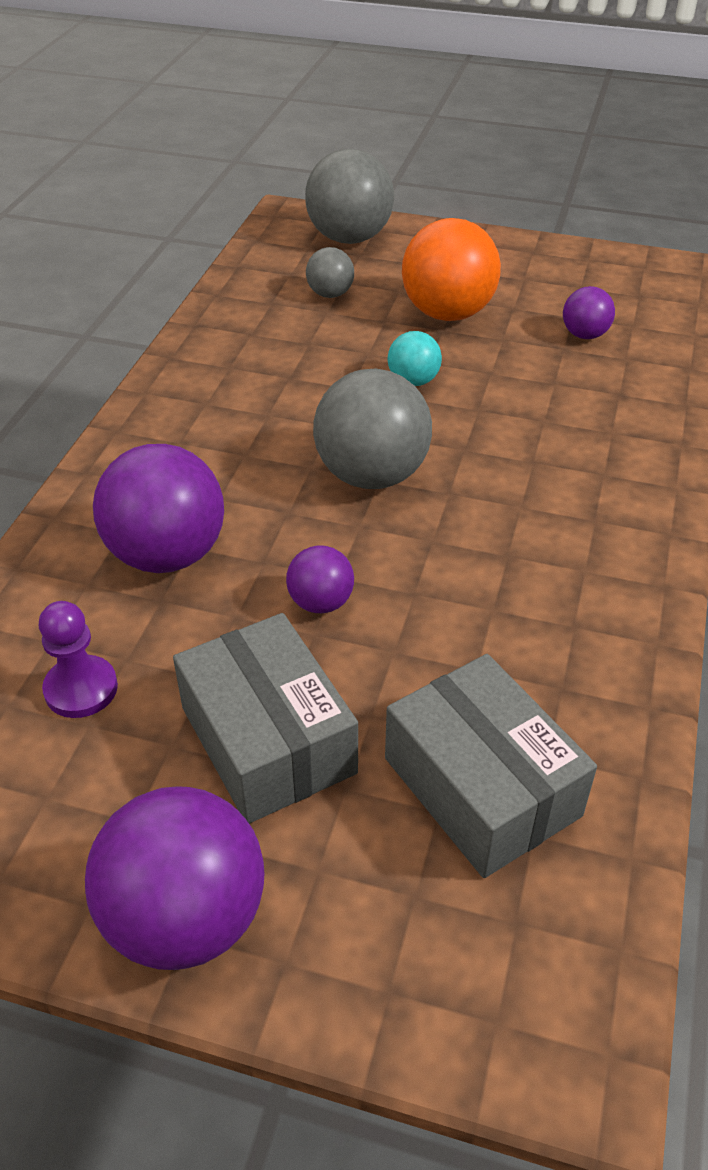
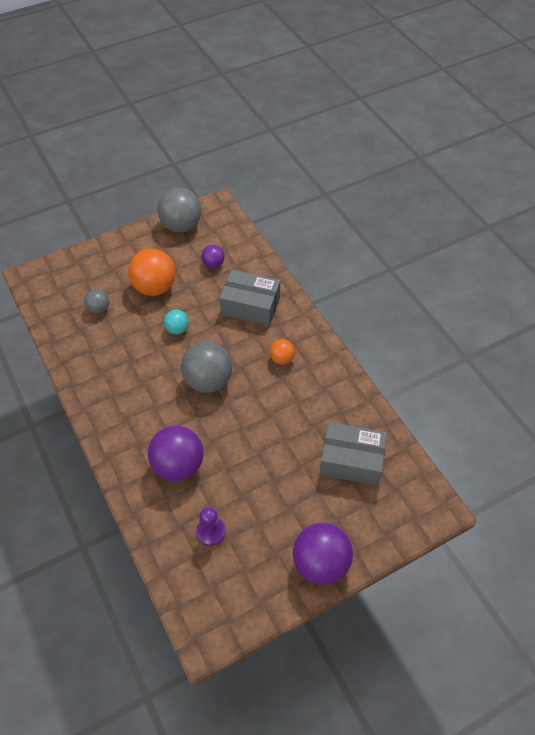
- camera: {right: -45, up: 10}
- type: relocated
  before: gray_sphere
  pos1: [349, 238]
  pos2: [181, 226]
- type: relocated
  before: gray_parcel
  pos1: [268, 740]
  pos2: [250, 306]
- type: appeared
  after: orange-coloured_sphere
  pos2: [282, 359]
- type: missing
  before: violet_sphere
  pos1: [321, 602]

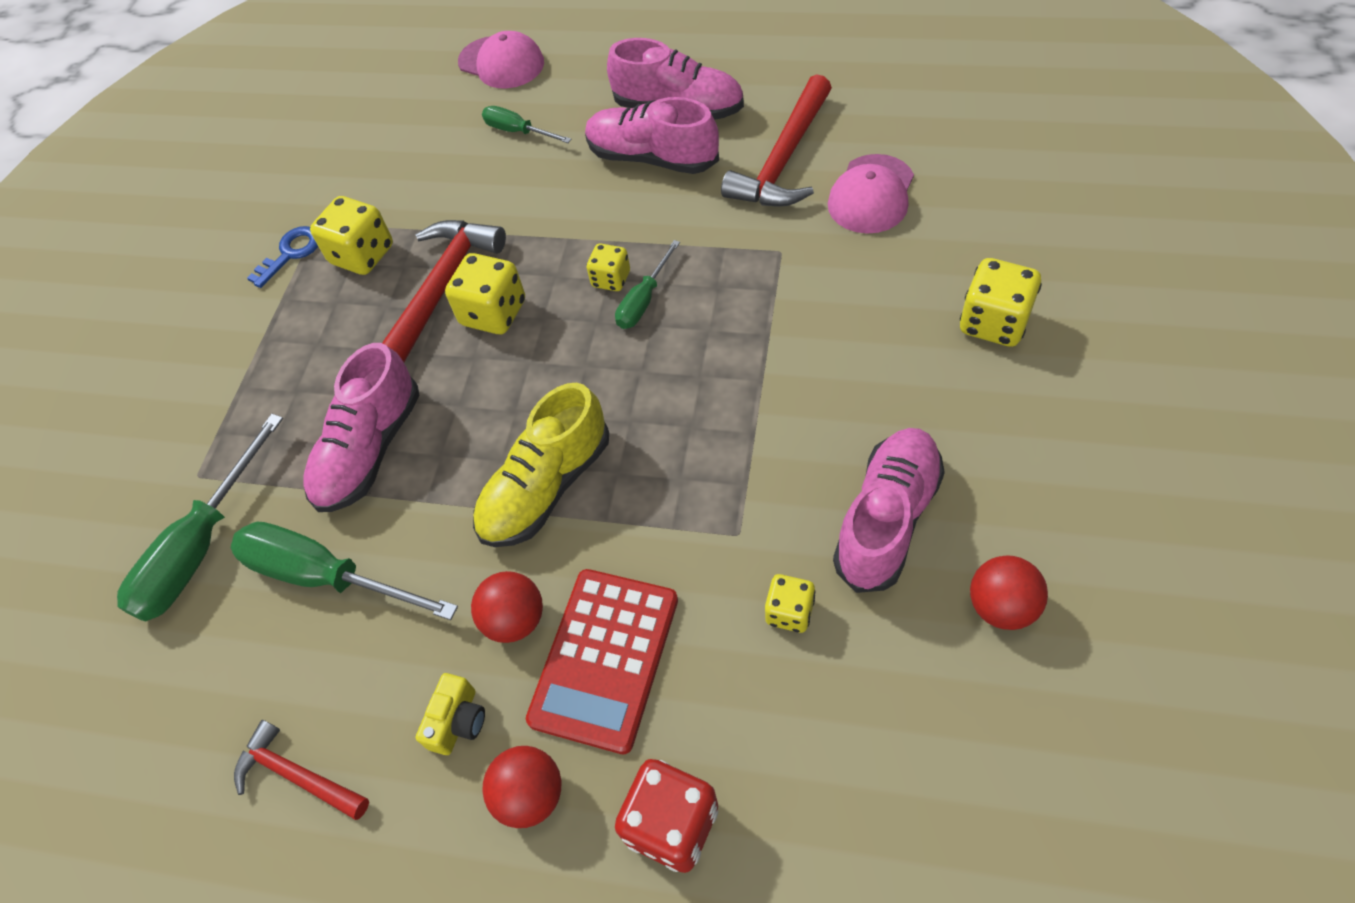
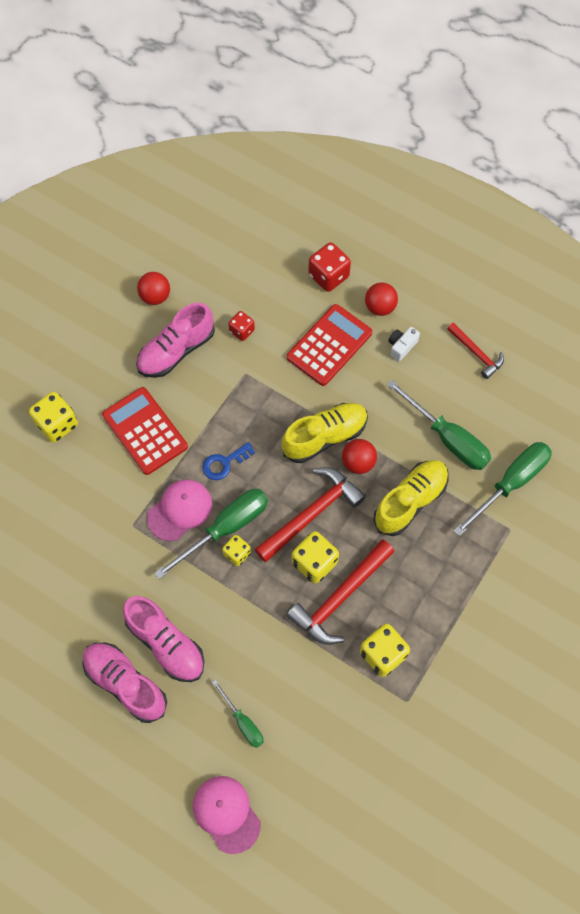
- camera: {right: -165, up: 10}
- type: appeared
  after: scarlet_pocket_calculator
  pos2: [145, 431]
- type: relocated
  before: pink_cap
  pos1: [871, 194]
  pos2: [180, 510]
- type: size
  before: leaf-green_screwdriver
  pos1: [644, 300]
  pos2: [225, 528]
  scale: 1.8
- type: relocated
  before: cobalt_key
  pos1: [291, 253]
  pos2: [224, 463]
- type: colour
  before: yellow_dice
  after: scarlet_dice
  pos1: [789, 612]
  pos2: [242, 331]
- type: relocated
  before: scarlet_claw_hammer
  pos1: [784, 159]
  pos2: [311, 514]
- type: relocated
  before: scarlet_sphere
  pos1: [515, 620]
  pos2: [358, 462]
- type: colour
  before: pink_sneaker
  after: yellow_sneaker
  pos1: [370, 450]
  pos2: [410, 501]
- type: colour
  before: yellow_photo_camera
  after: pure_white_photo_camera
  pos1: [458, 721]
  pos2: [401, 346]

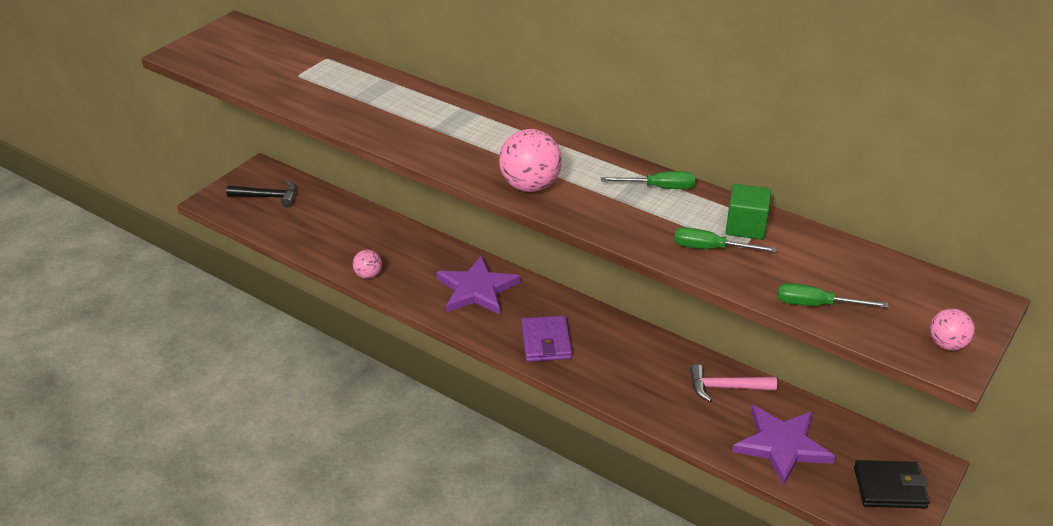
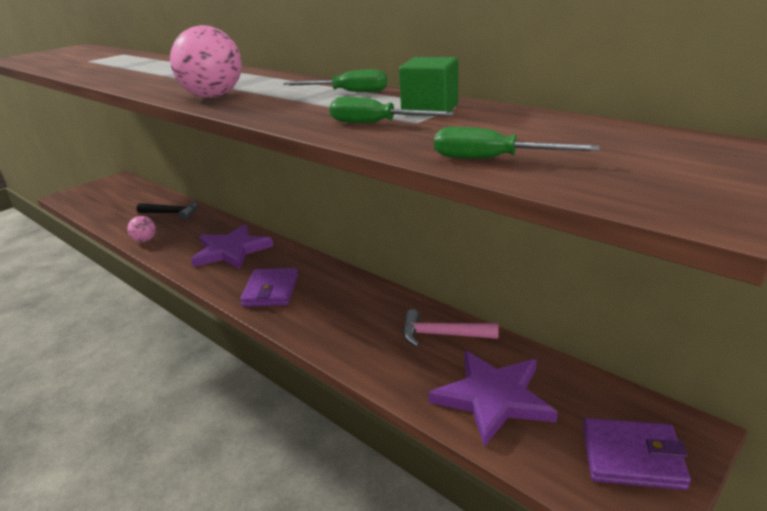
- camera: {right: 10, up: -10}
- type: relocated
  before: jet-black_claw_hammer
  pos1: [268, 197]
  pos2: [172, 213]
- type: colour
  before: jet-black_billfold
  after: violet_billfold
  pos1: [890, 487]
  pos2: [632, 457]
- type: missing
  before: pink_sphere
  pos1: [947, 344]

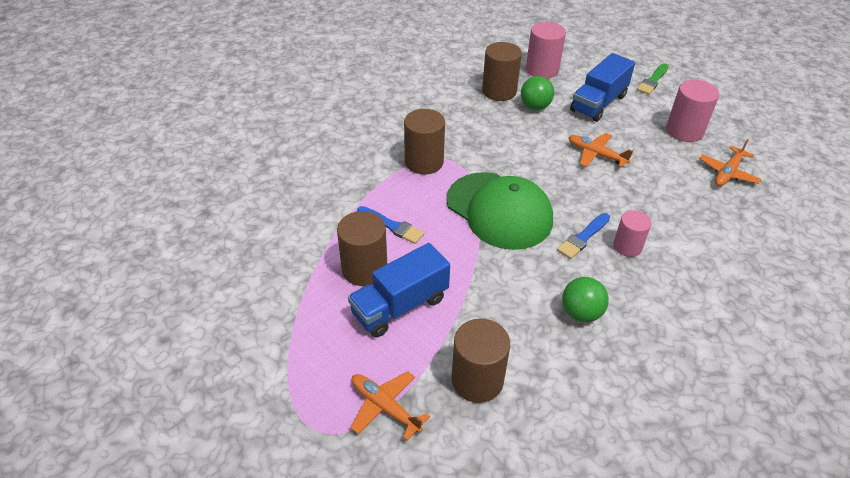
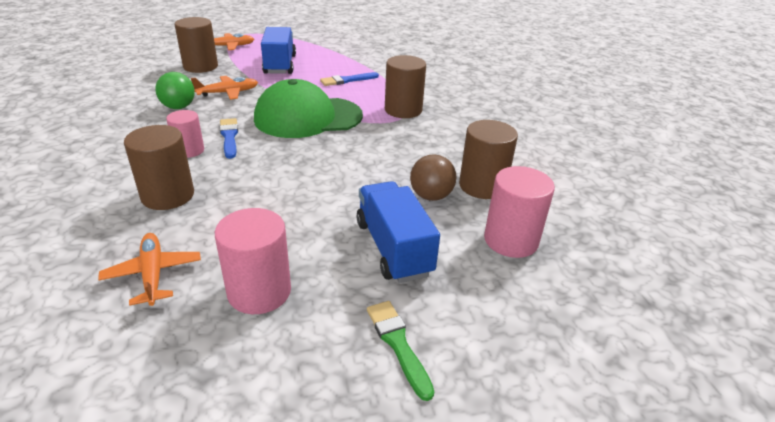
- camera: {right: 120, up: -10}
- type: relocated
  before: dark_brown_cylinder
  pos1: [364, 269]
  pos2: [168, 195]
- type: relocated
  before: orange-coloured_toy_plane
  pos1: [596, 155]
  pos2: [227, 93]
- type: colour
  before: leaf-green_sphere
  after: dark_brown_sphere
  pos1: [535, 106]
  pos2: [431, 196]

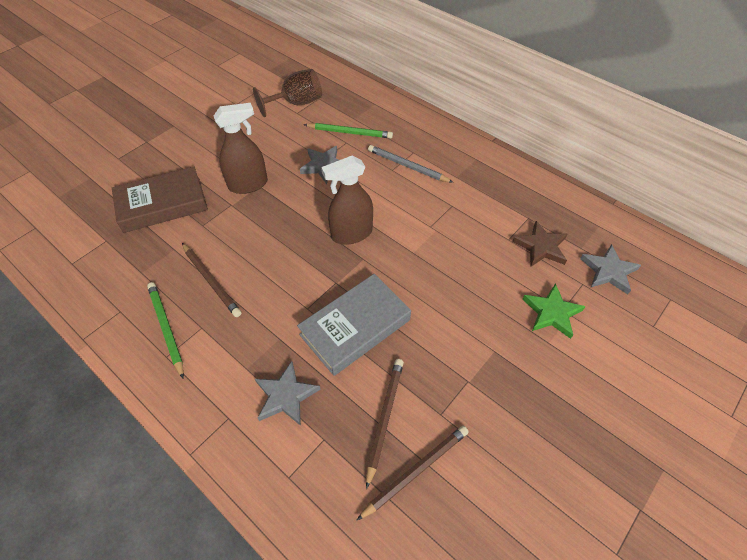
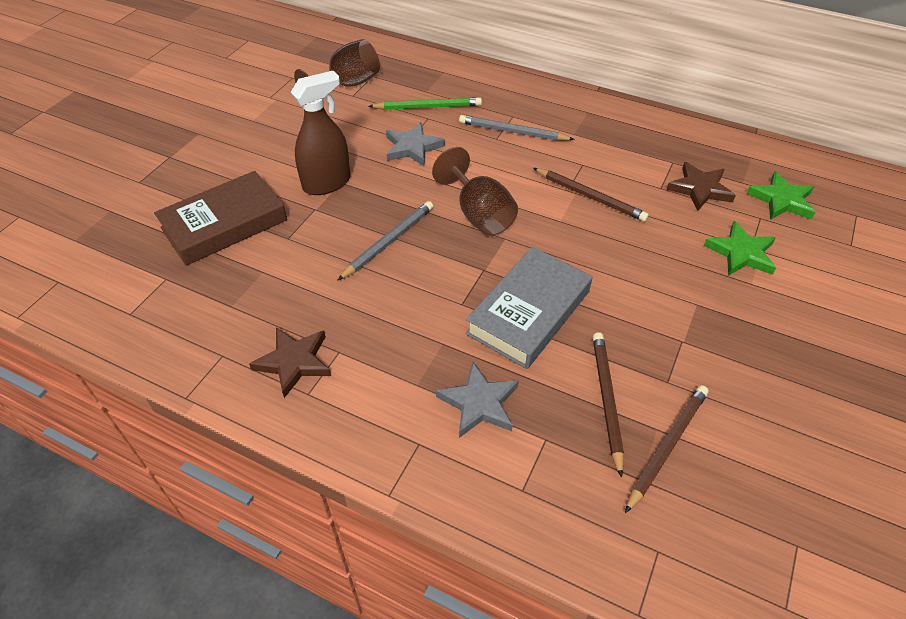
- camera: {right: -15, up: -5}
- type: exchanged
  before: leaf-green_lead_pencil
  after: dark_brown_star
  pos1: [166, 328]
  pos2: [294, 362]
- type: appeared
  after: gray_lead_pencil
  pos2: [388, 242]
- type: exchanged
  before: dark_brown_sprayer
  after: dark_brown_chalice
  pos1: [351, 234]
  pos2: [479, 214]
- type: relocated
  before: dark_brown_lead_pencil
  pos1: [211, 281]
  pos2: [590, 196]
- type: colour
  before: gray_star
  after: leaf-green_star
  pos1: [608, 271]
  pos2: [781, 200]

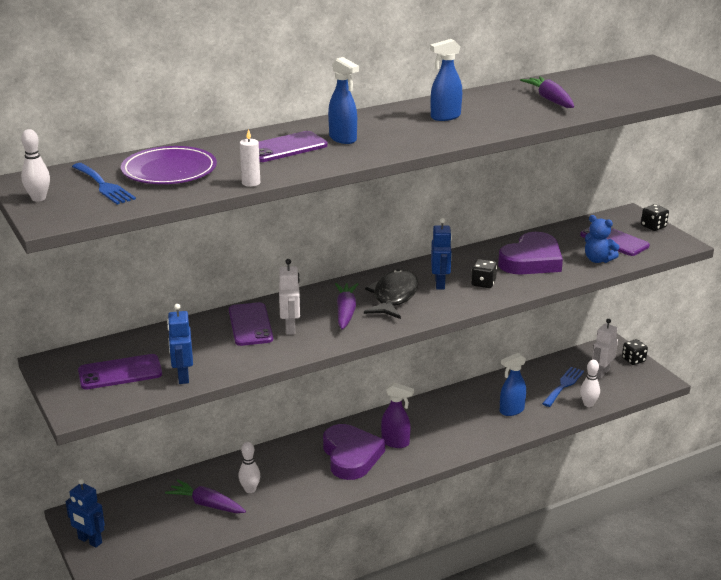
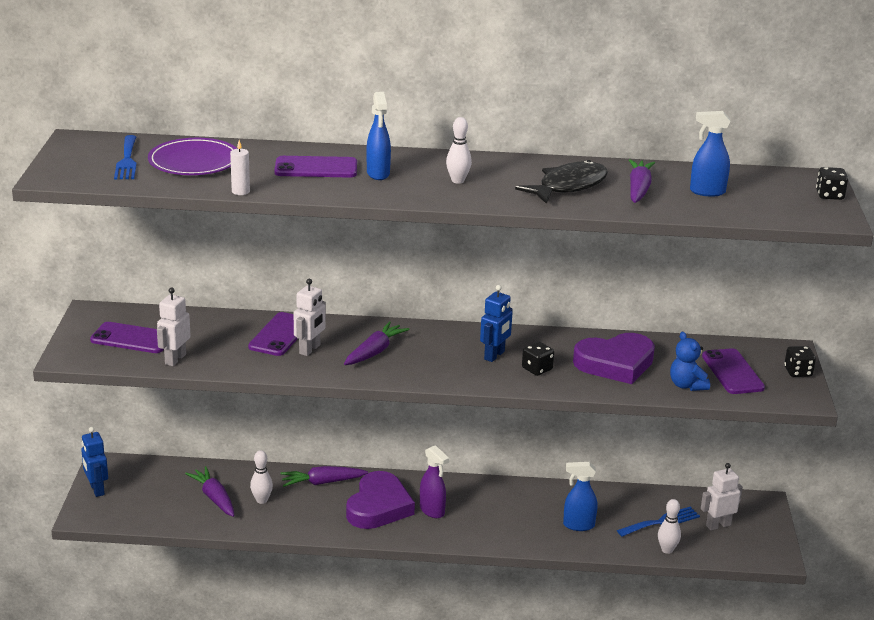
- camera: {right: 30, up: 0}
- type: colour
  before: cobalt_robot_figure
  after: pure_white_robot_figure
  pos1: [183, 376]
  pos2: [175, 359]
- type: appeared
  after: violet_root_vegetable
  pos2: [322, 482]
- type: relocated
  before: pure_white_skittle
  pos1: [38, 198]
  pos2: [458, 181]
- type: relocated
  before: jet-black_fish
  pos1: [394, 296]
  pos2: [568, 186]
- type: relocated
  before: cobalt_sprayer
  pos1: [445, 117]
  pos2: [707, 192]
- type: relocated
  before: jet-black_dice
  pos1: [633, 360]
  pos2: [829, 195]

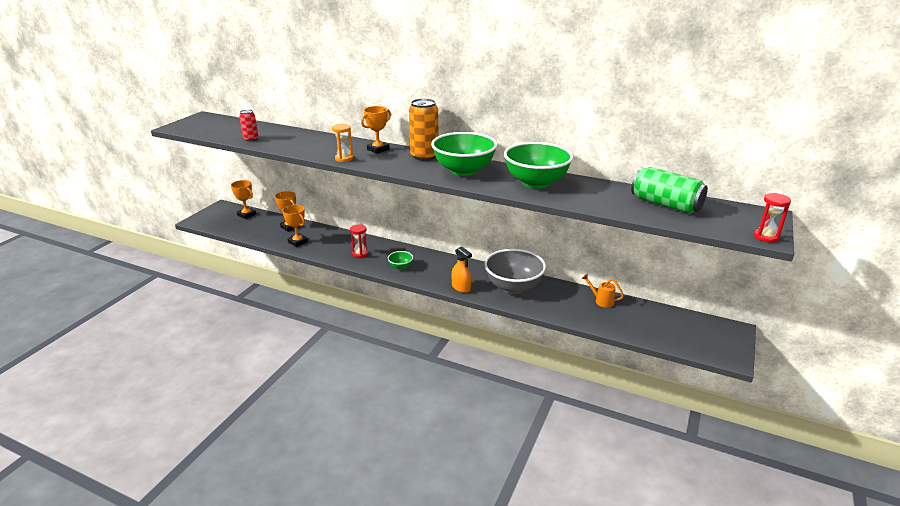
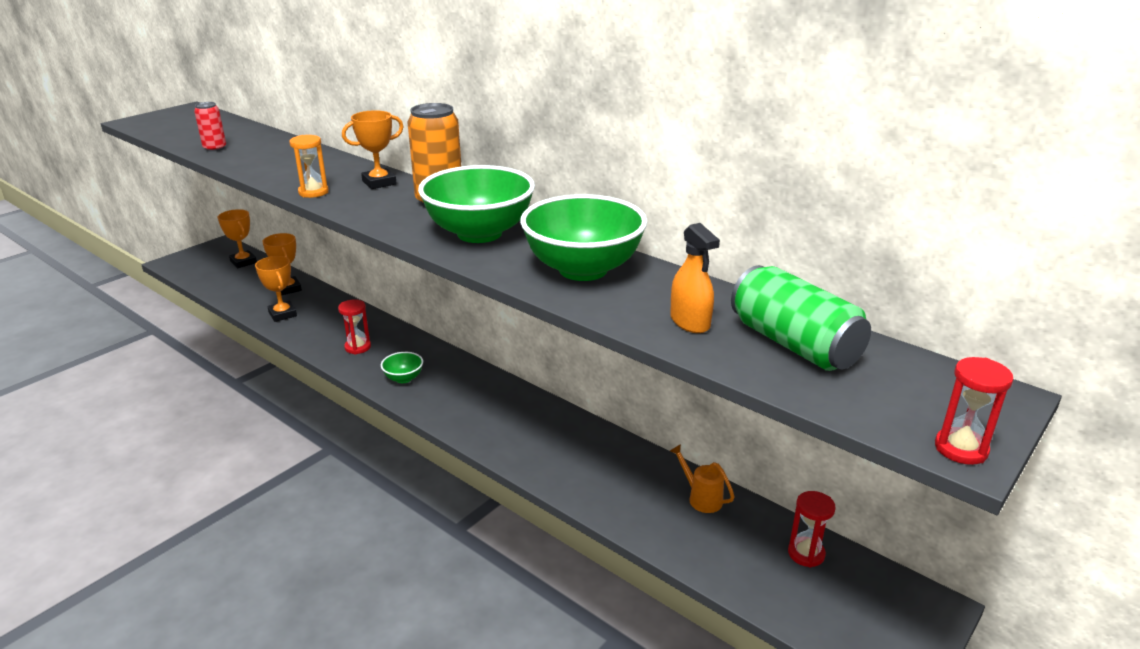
- camera: {right: 15, up: 0}
- type: relocated
  before: orange-coloured_sprayer
  pos1: [461, 287]
  pos2: [690, 322]
- type: appeared
  after: scarlet_sand_timer
  pos2: [806, 553]
- type: missing
  before: gray_bowl
  pos1: [513, 287]

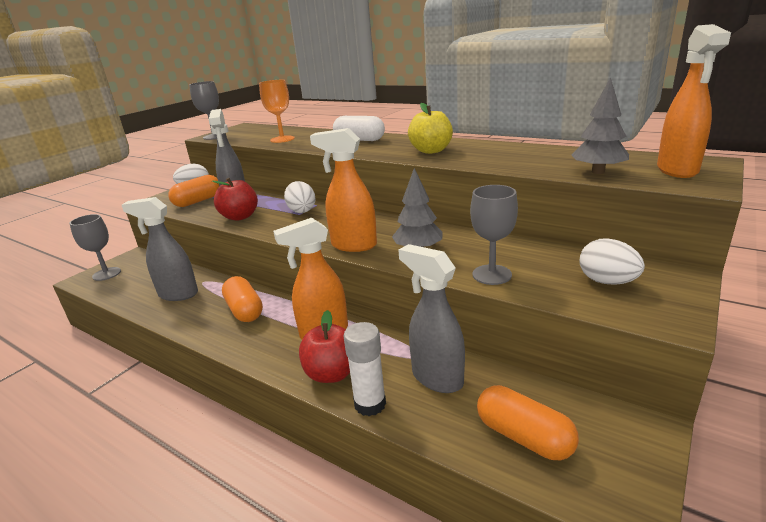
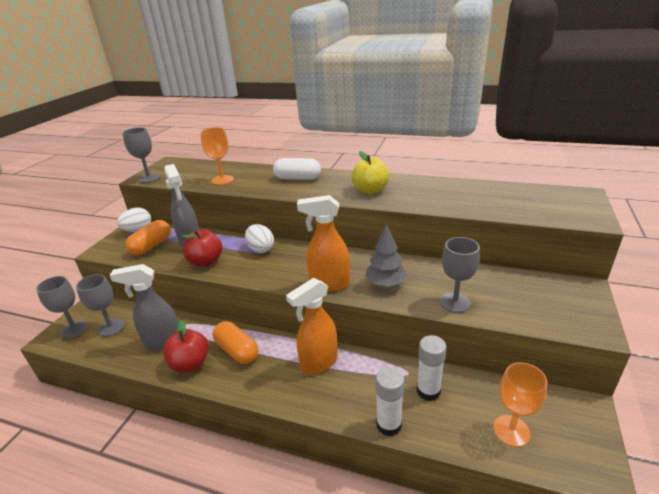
- camera: {right: -15, up: 5}
- type: appeared
  after: gray_chalice
  pos2: [111, 327]
- type: relocated
  before: scarlet_apple_fruit
  pos1: [332, 373]
  pos2: [190, 364]
- type: exchanged
  before: gray_sprayer
  after: pure_white_stick_of_glue
  pos1: [436, 378]
  pos2: [428, 391]
- type: exchanged
  before: orange-coloured_pill
  after: orange-coloured_chalice
  pos1: [523, 436]
  pos2: [511, 430]
- type: missing
  before: gray_fir_tree
  pos1: [598, 172]
- type: missing
  before: pure_white_toy_egg
  pos1: [607, 282]
- type: missing
  before: orange-coloured_sprayer
  pos1: [677, 170]

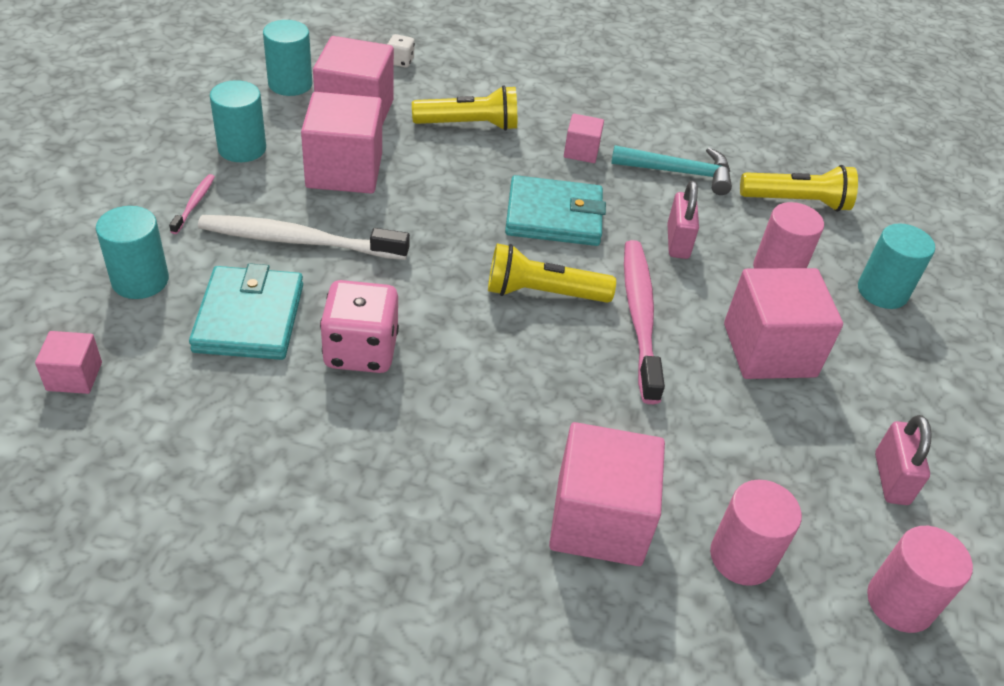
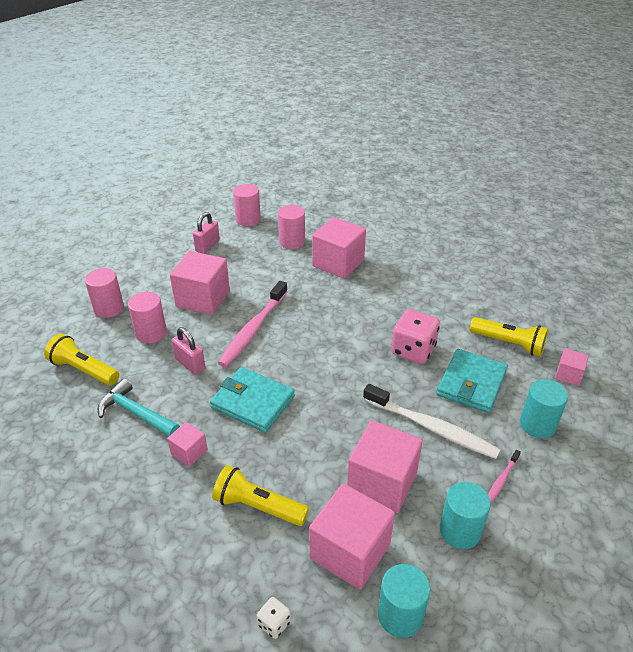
- camera: {right: -150, up: -5}
- type: colour
  before: aqua_cylinder
  after: pink_cylinder
  pos1: [882, 291]
  pos2: [109, 308]
- type: spun
  before: pink_padlock
  pos1: [677, 242]
  pos2: [190, 364]
  turn: -75
- type: relocated
  before: yellow_torch
  pos1: [543, 293]
  pos2: [509, 344]

